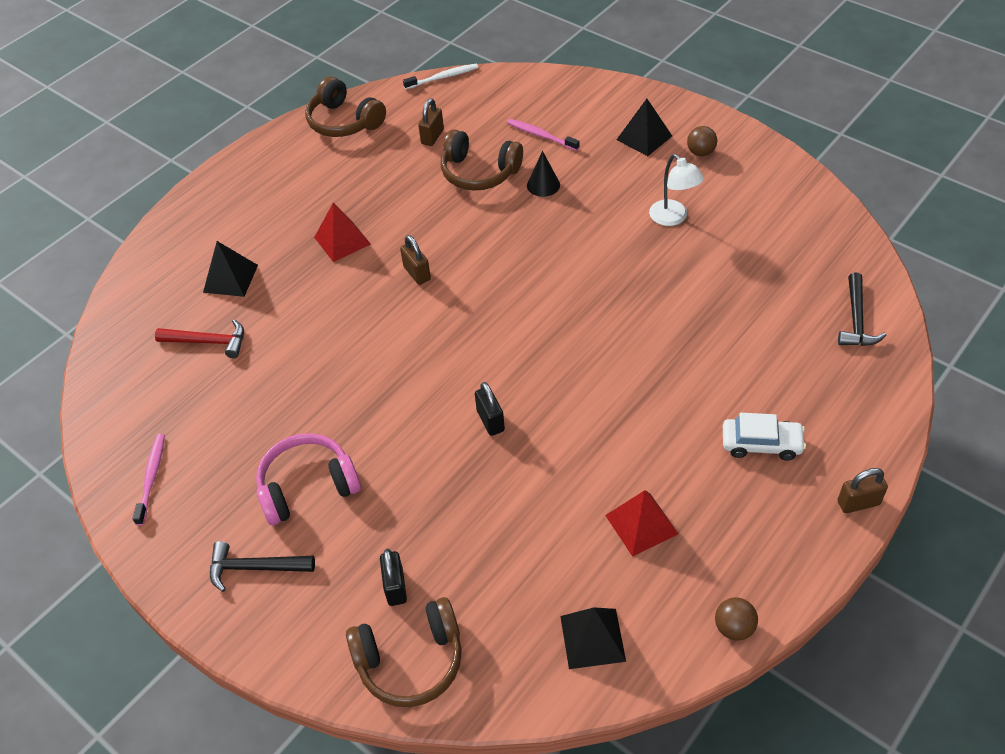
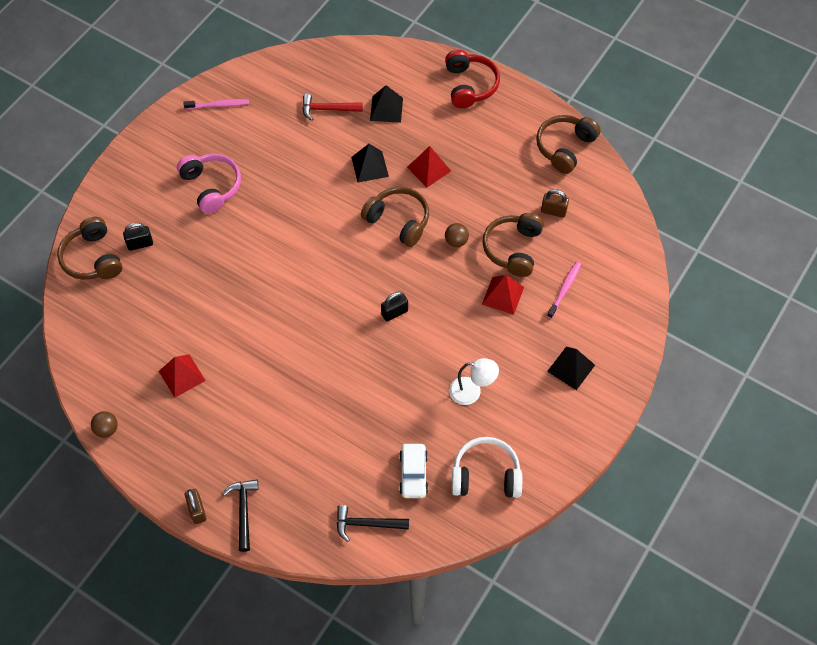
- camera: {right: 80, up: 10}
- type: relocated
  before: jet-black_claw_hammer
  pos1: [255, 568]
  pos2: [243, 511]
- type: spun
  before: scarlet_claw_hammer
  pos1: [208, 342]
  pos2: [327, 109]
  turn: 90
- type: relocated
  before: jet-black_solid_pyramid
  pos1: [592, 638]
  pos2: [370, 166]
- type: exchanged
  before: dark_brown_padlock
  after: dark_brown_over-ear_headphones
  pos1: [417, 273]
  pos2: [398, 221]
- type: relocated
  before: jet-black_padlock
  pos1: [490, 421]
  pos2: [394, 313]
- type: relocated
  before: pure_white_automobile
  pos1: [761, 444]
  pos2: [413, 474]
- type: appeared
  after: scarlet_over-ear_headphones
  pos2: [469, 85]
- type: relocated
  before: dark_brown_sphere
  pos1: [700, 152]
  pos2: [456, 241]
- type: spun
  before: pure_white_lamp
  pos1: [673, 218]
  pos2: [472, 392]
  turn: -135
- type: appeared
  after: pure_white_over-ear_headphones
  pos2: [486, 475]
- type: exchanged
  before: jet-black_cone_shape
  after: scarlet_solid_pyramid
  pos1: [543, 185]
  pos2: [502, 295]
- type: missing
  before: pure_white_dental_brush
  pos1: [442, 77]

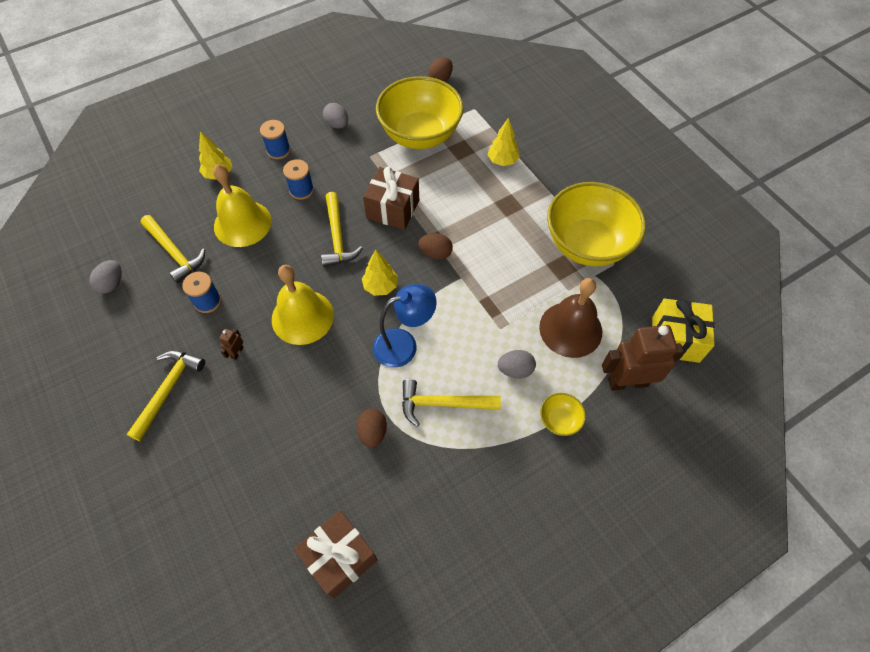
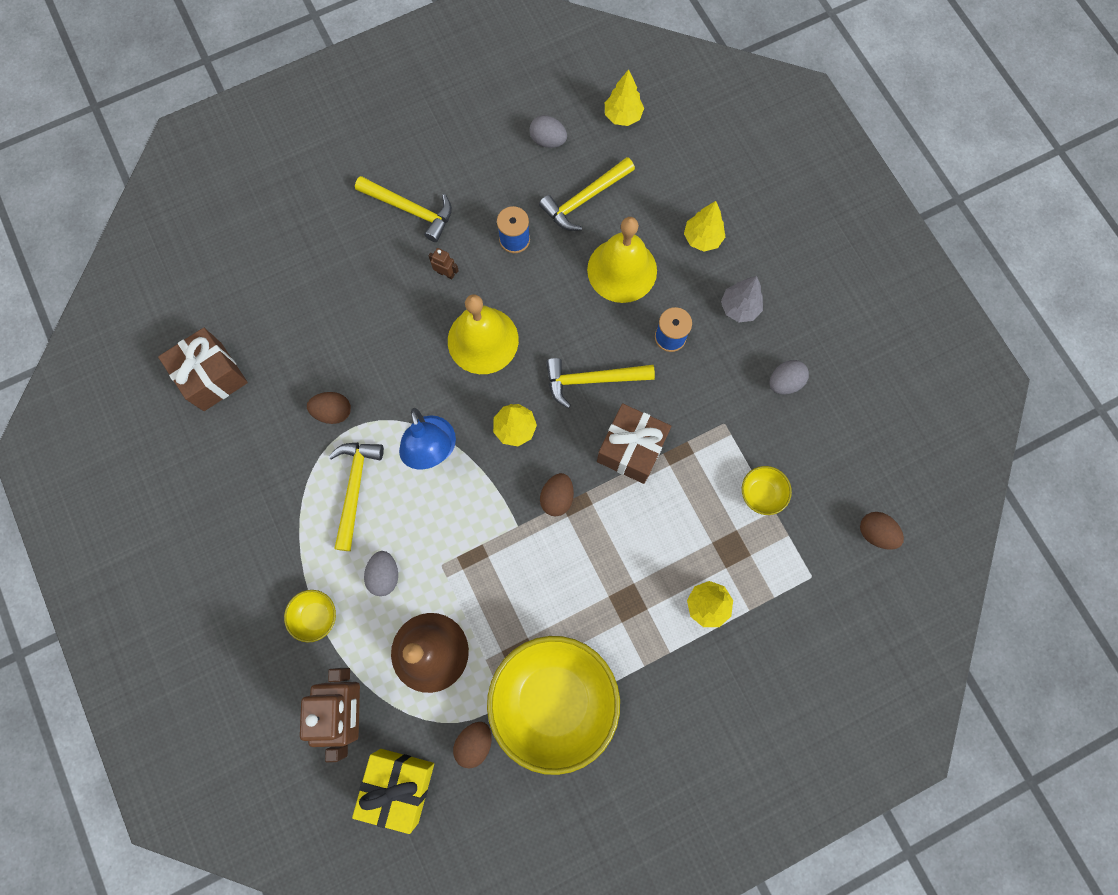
- camera: {right: 95, up: 15}
- type: appeared
  after: dark_brown_toy_egg
  pos2: [474, 743]
- type: appeared
  after: yellow_fir_tree
  pos2: [623, 116]
- type: exchanged
  before: cobalt_spool
  after: gray_fir_tree
  pos1: [278, 150]
  pos2: [739, 308]
- type: size
  before: yellow_bowl
  pos1: [420, 135]
  pos2: [761, 494]
  scale: 0.41

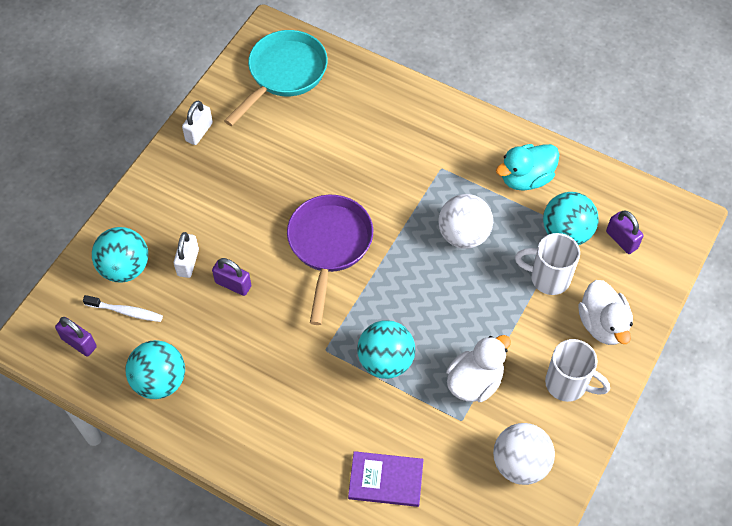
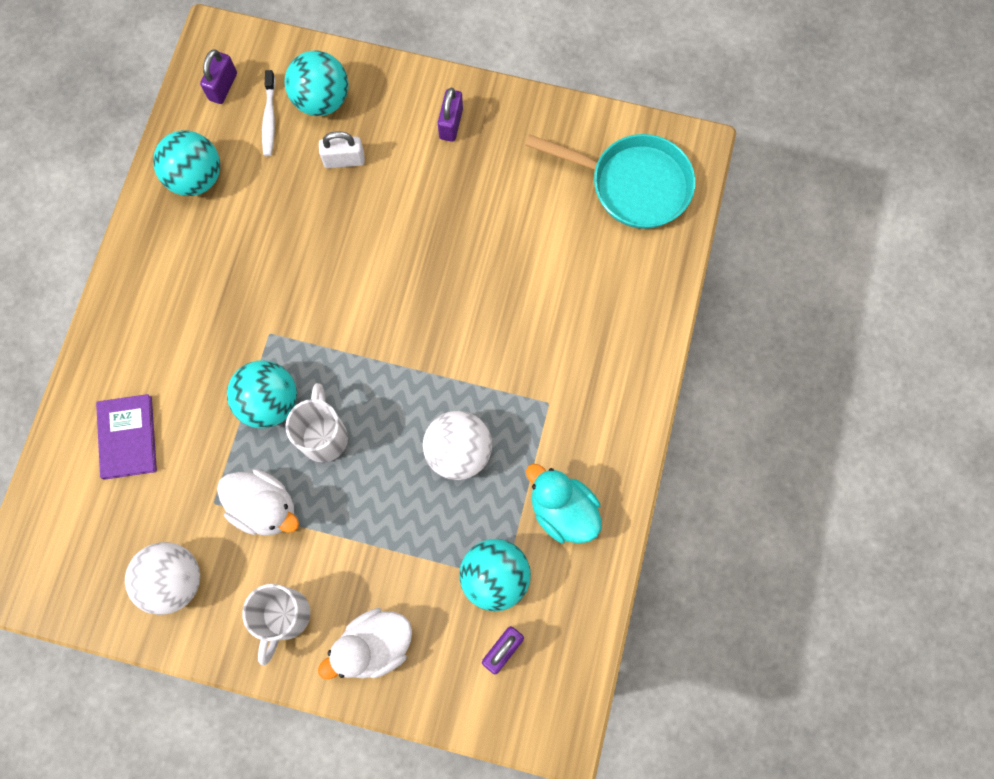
- camera: {right: 75, up: 15}
- type: relocated
  before: pure_white_tea_mug
  pos1: [548, 278]
  pos2: [324, 436]
- type: relocated
  before: violet_padlock
  pos1: [233, 284]
  pos2: [451, 123]
- type: missing
  before: pure_white_padlock
  pos1: [199, 132]
- type: missing
  before: violet_frying_pan
  pos1: [329, 246]

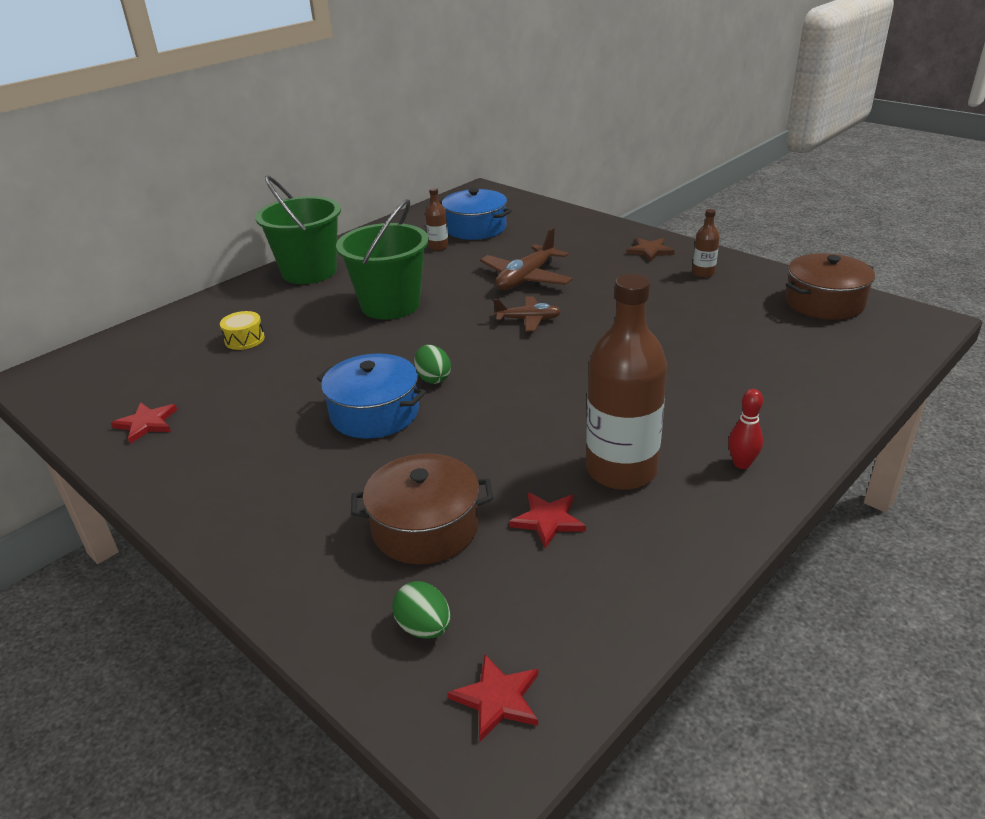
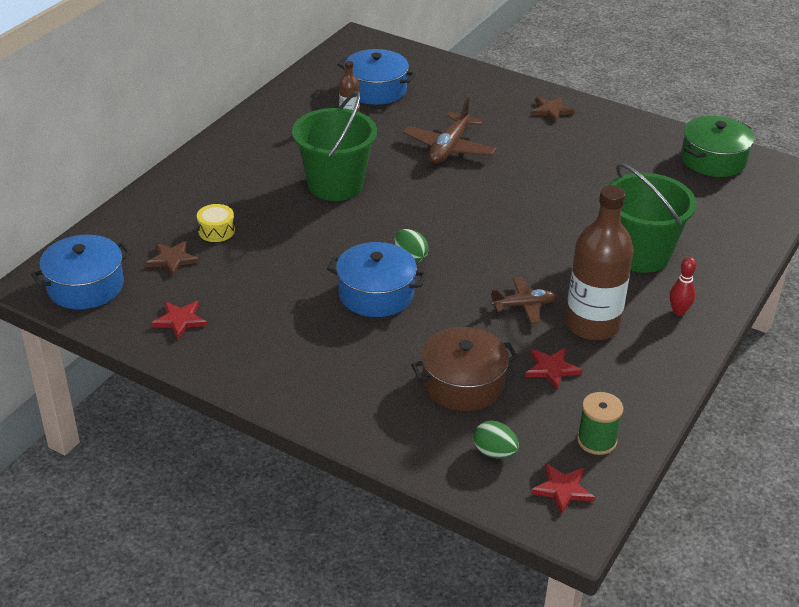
- camera: {right: -15, up: 5}
- type: appeared
  after: cobalt_pot
  pos2: [85, 286]
- type: appeared
  after: dark_brown_star
  pos2: [172, 259]
- type: relocated
  before: dark_brown_toy_plane
  pos1: [528, 320]
  pos2: [523, 306]
- type: appeared
  after: leaf-green_spool
  pos2: [596, 440]
- type: relocated
  before: leaf-green_bucket
  pos1: [309, 272]
  pos2: [640, 254]
- type: colour
  before: dark_brown_pot
  after: leaf-green_pot
  pos1: [824, 302]
  pos2: [713, 159]
- type: missing
  before: dark_brown_bottle
  pos1: [703, 273]

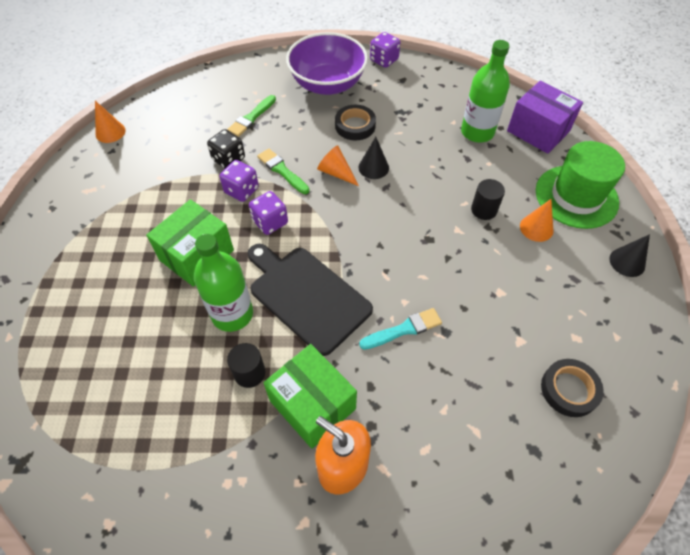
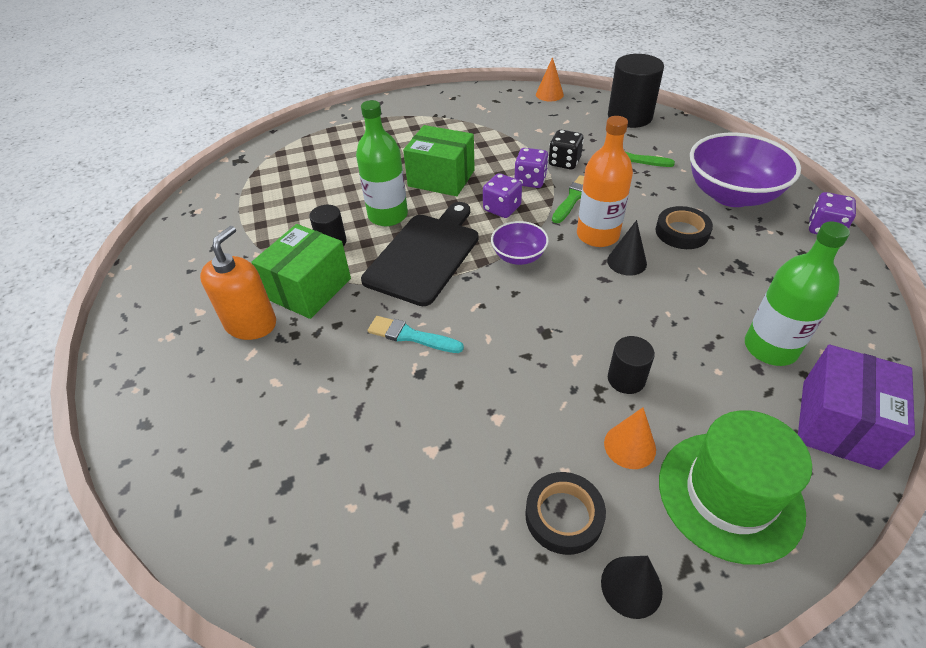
- camera: {right: 75, up: -10}
- type: spun
  before: aqua_paintbrush
  pos1: [404, 329]
  pos2: [411, 336]
  turn: 150
- type: appeared
  after: violet_bowl
  pos2: [518, 256]
- type: relocated
  before: jet-black_roll_of_tape
  pos1: [569, 389]
  pos2: [564, 516]
- type: exchanged
  before: orange-coloured_cone_shape
  after: orange-coloured_bottle
  pos1: [336, 172]
  pos2: [597, 235]
- type: appeared
  after: jet-black_cylinder
  pos2: [629, 117]

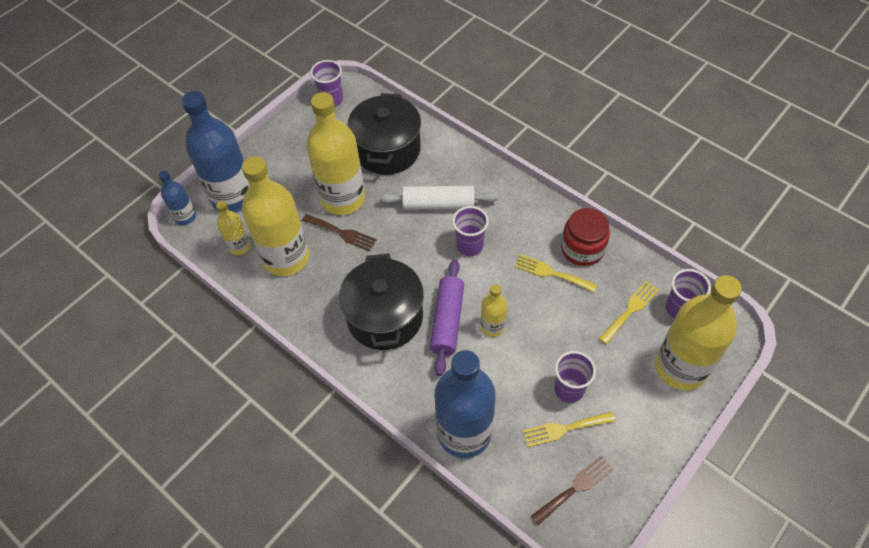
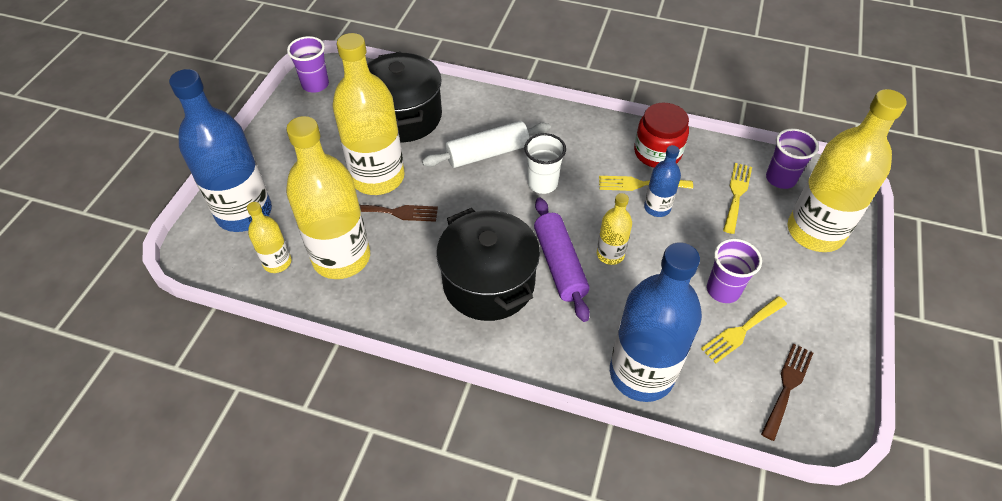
- camera: {right: -25, up: -5}
- type: colour
  before: violet_tumbler
  after: pure_white_tumbler
  pos1: [469, 246]
  pos2: [542, 183]
- type: relocated
  before: cobalt_bottle
  pos1: [185, 217]
  pos2: [657, 207]

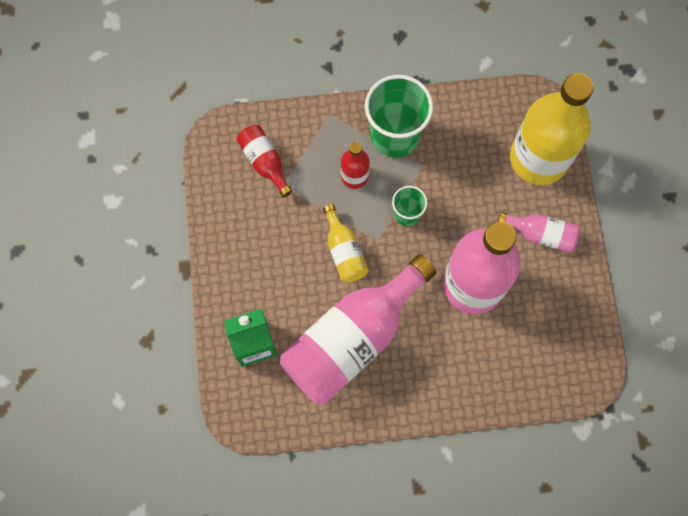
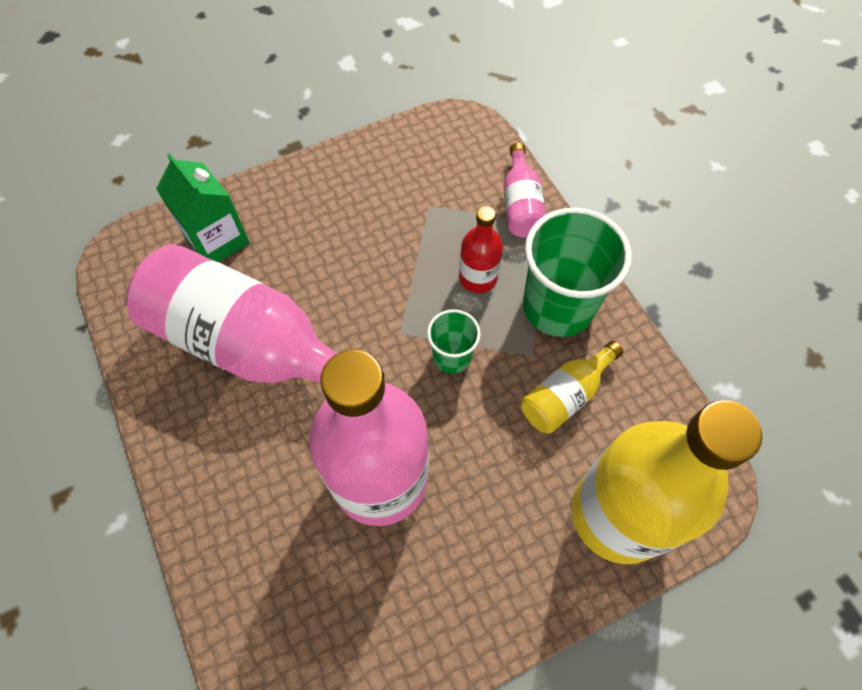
- camera: {right: 70, up: -10}
- type: relocated
  before: pink_bottle
  pos1: [541, 234]
  pos2: [521, 204]
- type: relocated
  before: yellow_bottle
  pos1: [344, 251]
  pos2: [565, 395]
- type: missing
  before: scarlet_bottle
  pos1: [265, 162]

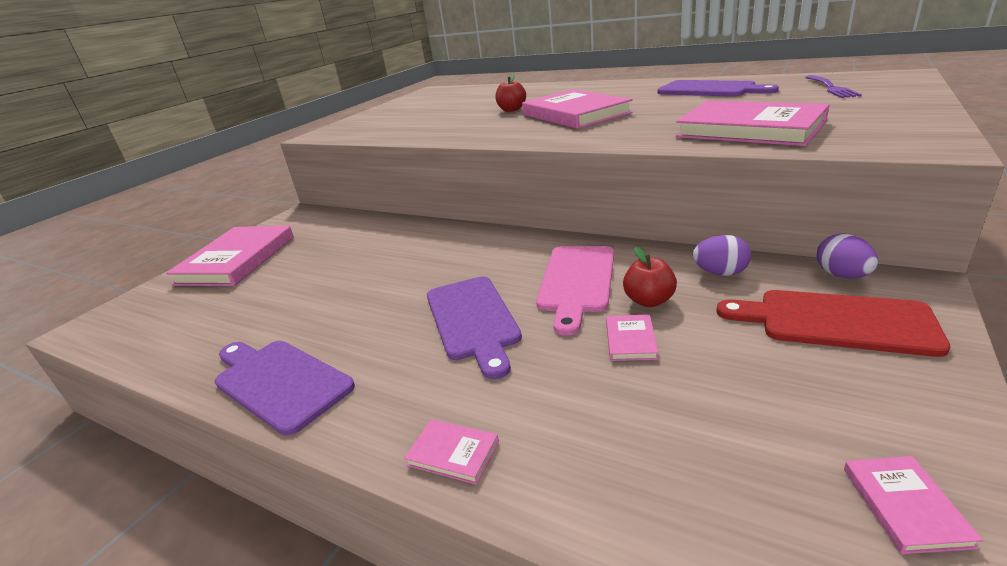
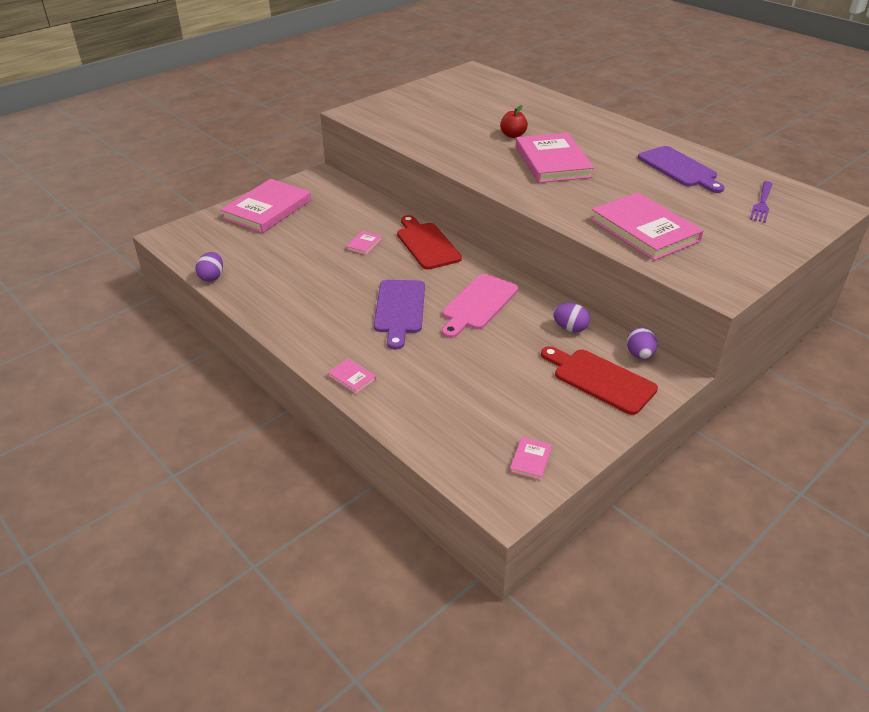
- camera: {right: 15, up: 10}
- type: appeared
  after: violet_toy_egg
  pos2: [212, 277]
- type: relocated
  before: pink_hardback
  pos1: [630, 340]
  pos2: [364, 244]
- type: appeared
  after: scarlet_chopping_board
  pos2: [427, 244]
- type: missing
  before: violet_chopping_board
  pos1: [279, 381]
- type: missing
  before: scarlet_apple_fruit
  pos1: [649, 301]

